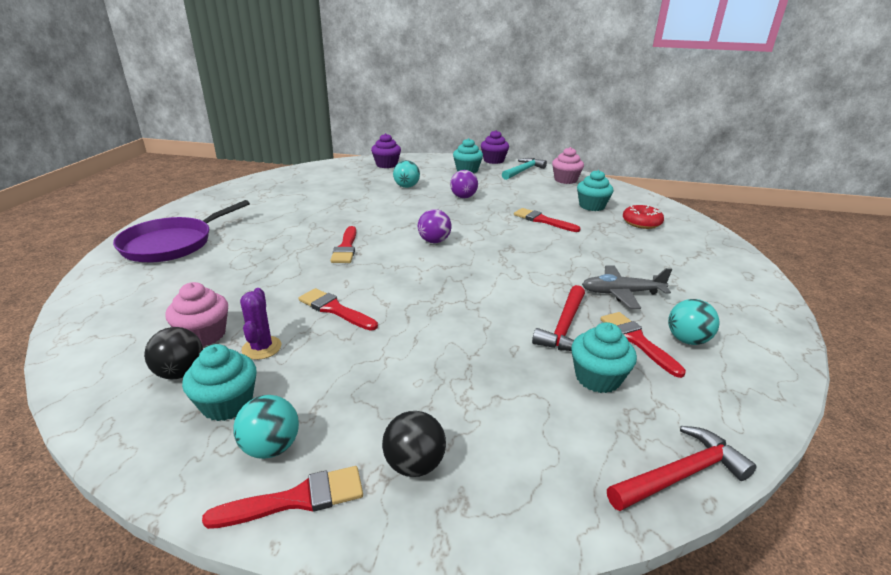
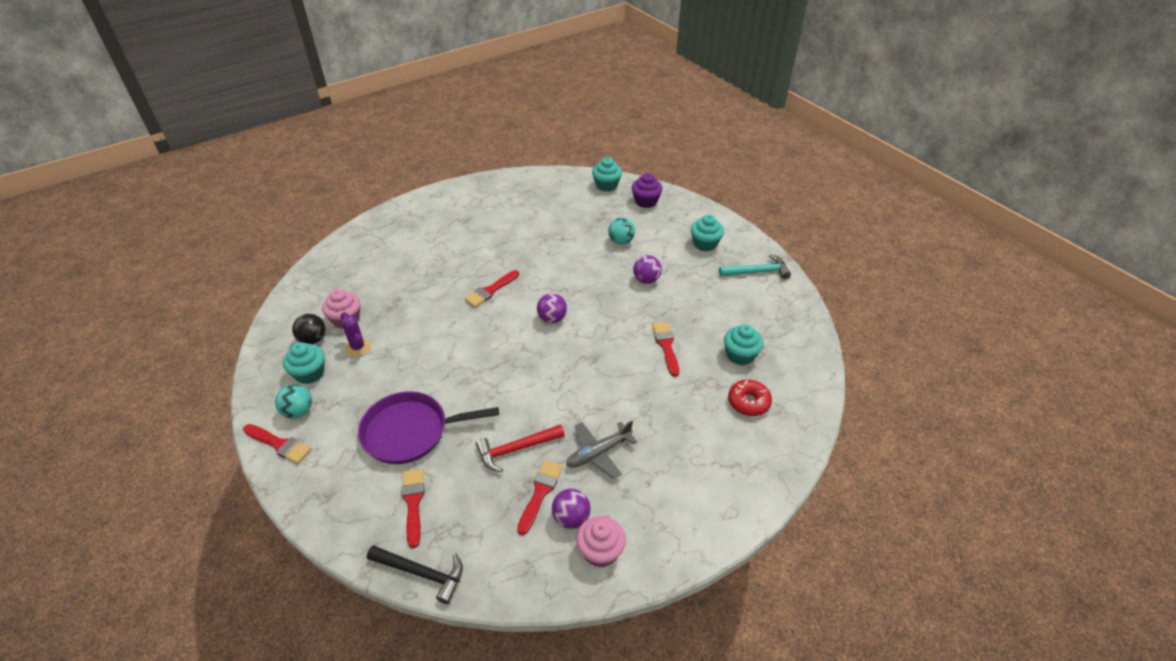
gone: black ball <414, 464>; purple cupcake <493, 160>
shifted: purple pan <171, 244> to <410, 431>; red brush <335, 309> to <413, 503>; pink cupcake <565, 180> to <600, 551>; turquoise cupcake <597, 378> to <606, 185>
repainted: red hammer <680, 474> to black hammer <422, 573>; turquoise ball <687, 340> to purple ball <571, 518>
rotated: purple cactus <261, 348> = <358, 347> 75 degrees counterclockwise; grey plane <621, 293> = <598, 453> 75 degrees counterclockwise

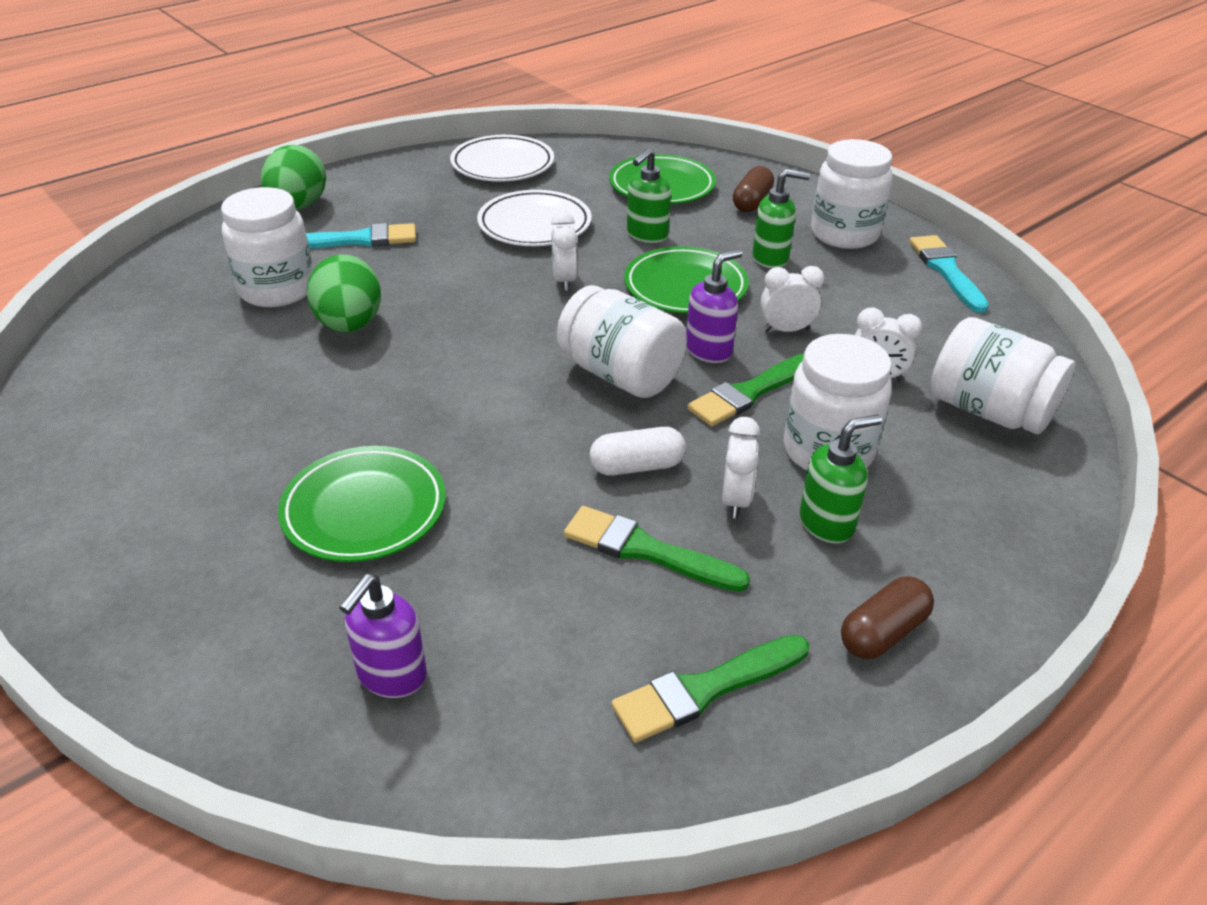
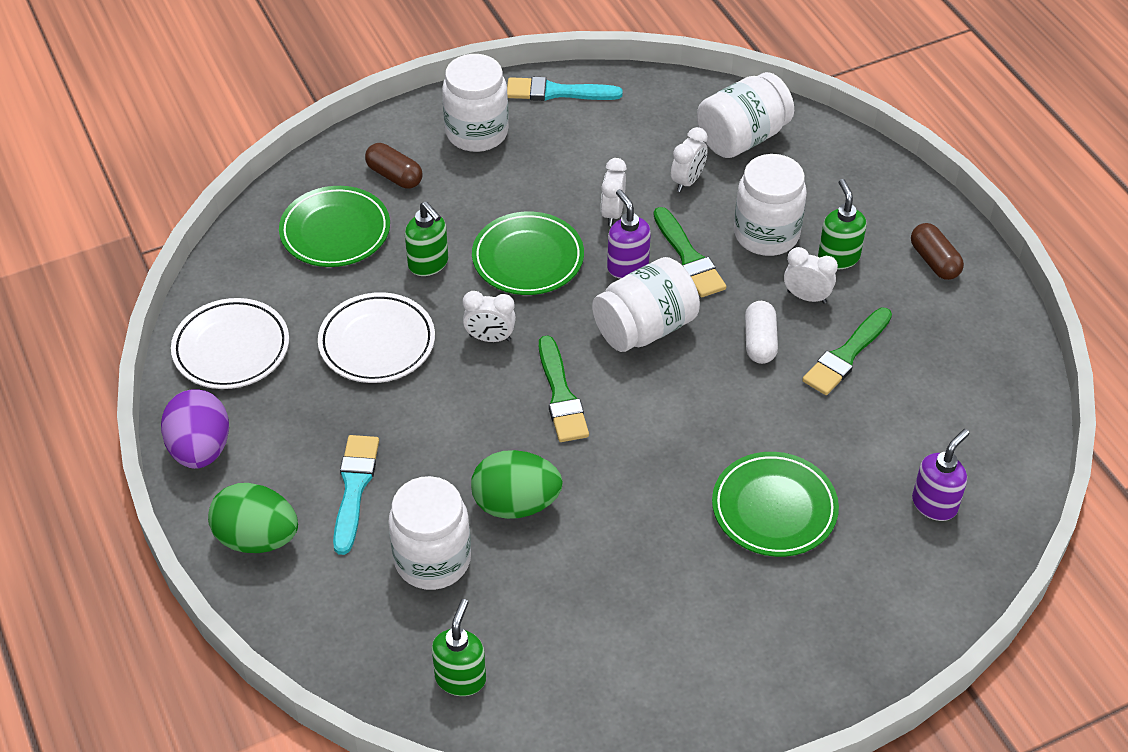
new: purple egg <200, 449>
shifted: green brush <705, 689> to <561, 395>; green soap dispenser <771, 258> to <461, 678>
rotated: purple soap dispenser <391, 676> = <934, 504> 90 degrees counterclockwise

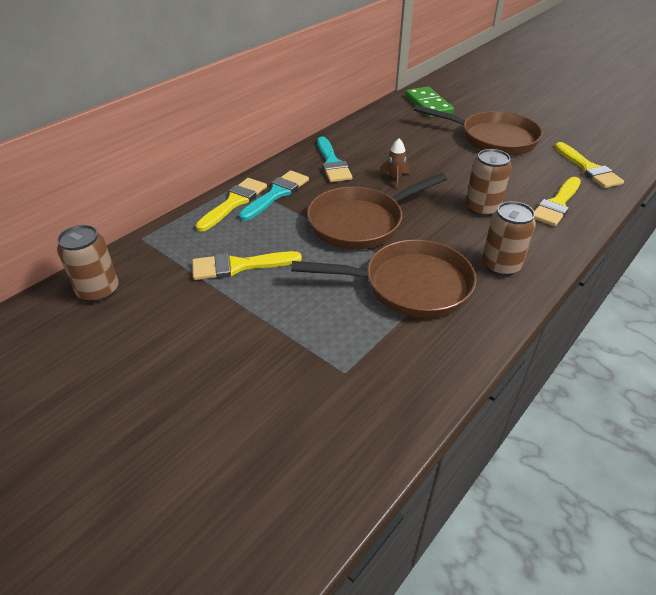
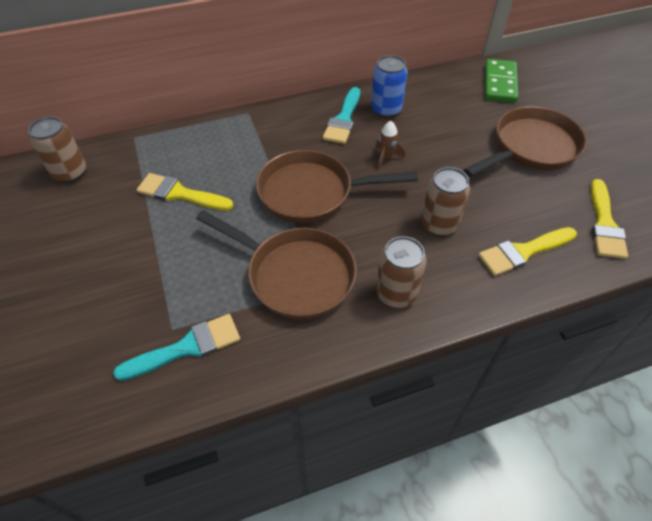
gone: yellow brush <234, 202>
new: blue can <386, 109>
shifted: turquoise brush <277, 194> to <187, 347>
rotated: brown pan <493, 138> = <531, 148> 90 degrees counterclockwise

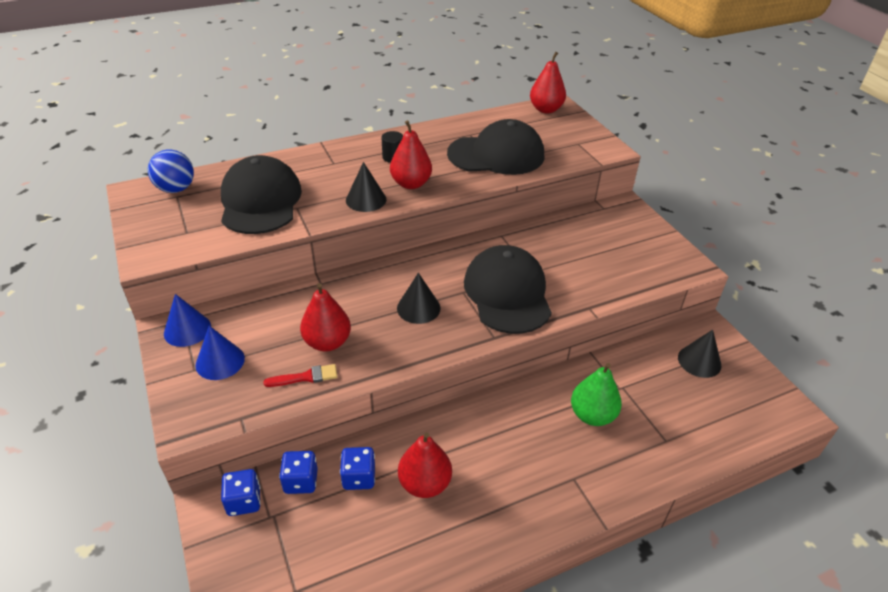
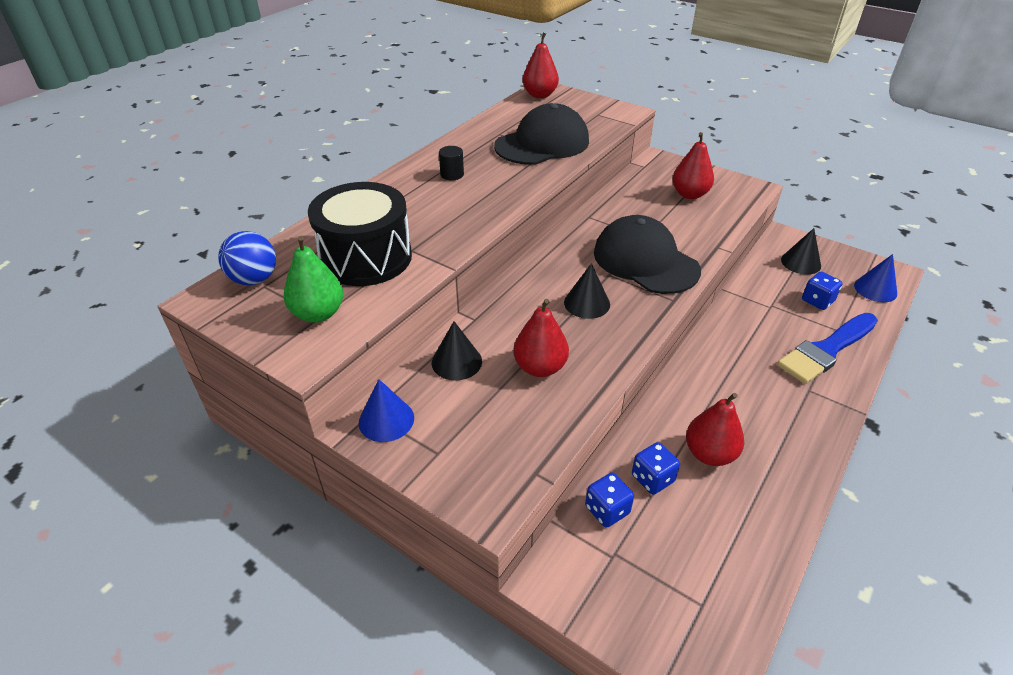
gone: red brush <305, 377>
new: blue brush <826, 350>
shifted: blue cone <220, 361> to <875, 289>; blue dice <244, 501> to <817, 301>; black cone <366, 199> to <456, 362>; red pear <411, 184> to <689, 194>; green pear <592, 415> to <318, 313>
swapped: black cap <260, 201> to black drum <366, 257>

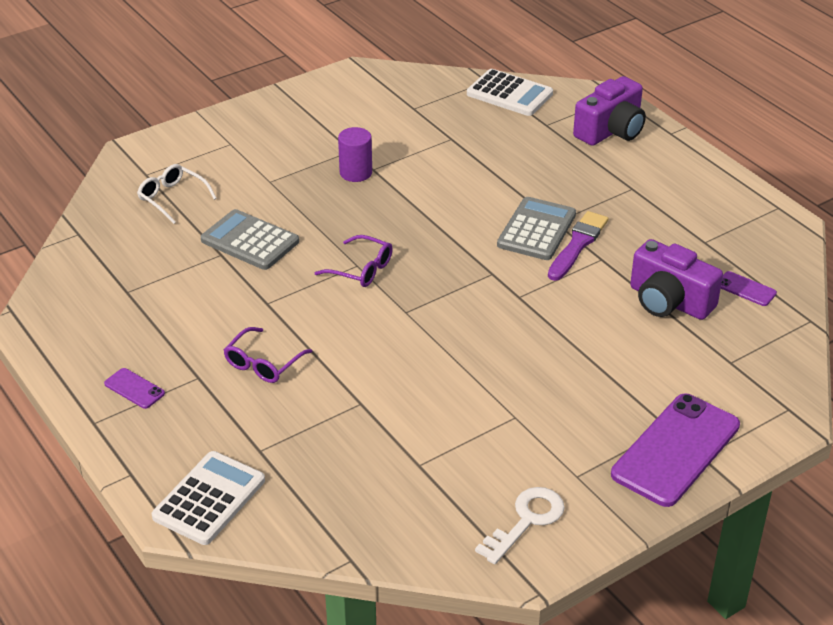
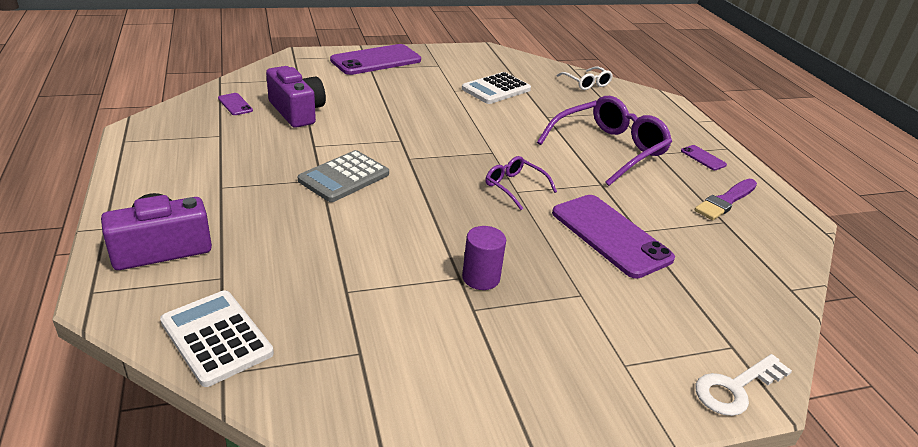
shifted: white glasses <172, 198> to <586, 83>; white calculator <209, 499> to <496, 89>; white key <526, 521> to <735, 388>; purple brush <577, 245> to <725, 201>
swapped: grey calculator <250, 241> to purple phone <610, 235>
scaled: purple glasses <263, 364> = <609, 149> x1.96

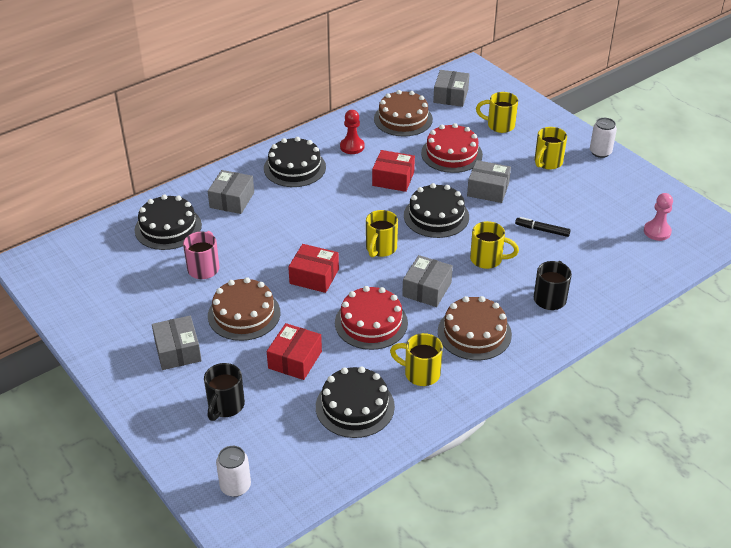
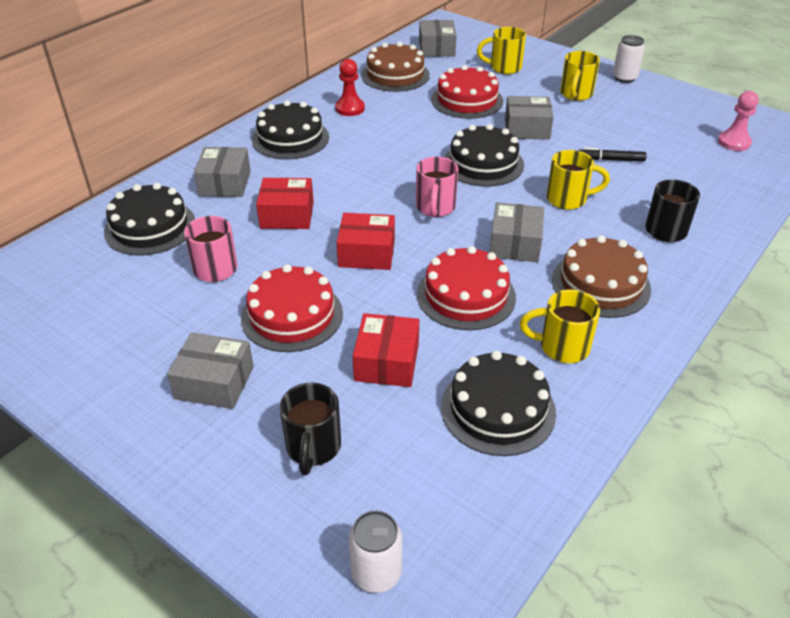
shifted: red box <393, 179> to <287, 215>
repainted: brown cake <244, 314> to red cake <292, 315>; yellow mug <380, 249> to pink mug <435, 208>
rotated: grey box <178, 351> = <214, 382> 45 degrees counterclockwise

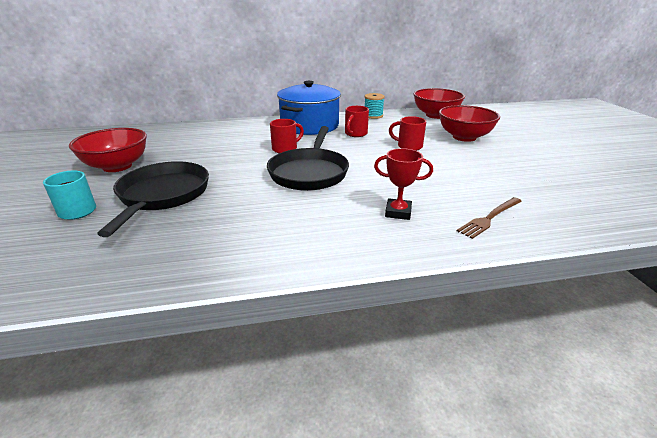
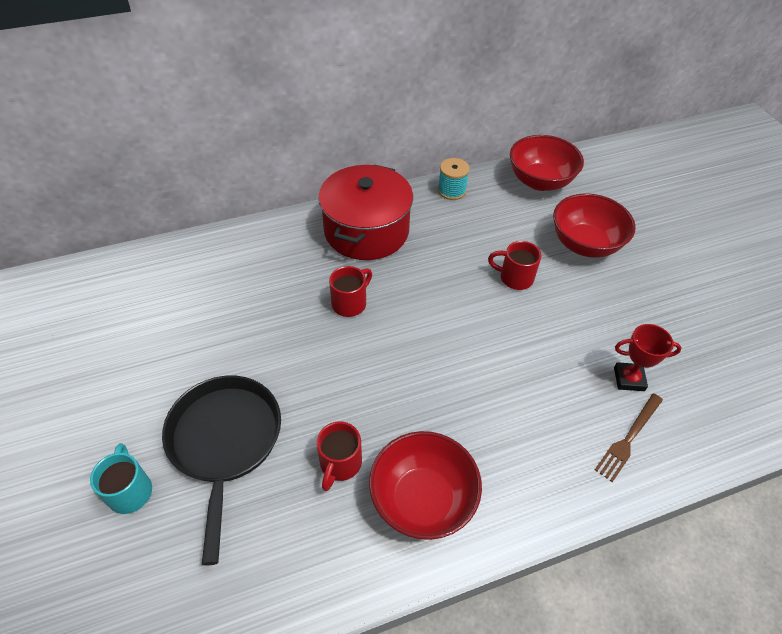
gone: black pan <309, 172>
shifted: red bowl <117, 166> to <422, 500>; red mug <355, 134> to <340, 464>; red trophy <398, 212> to <629, 379>
repainted: blue pot <309, 125> to red pot <366, 231>

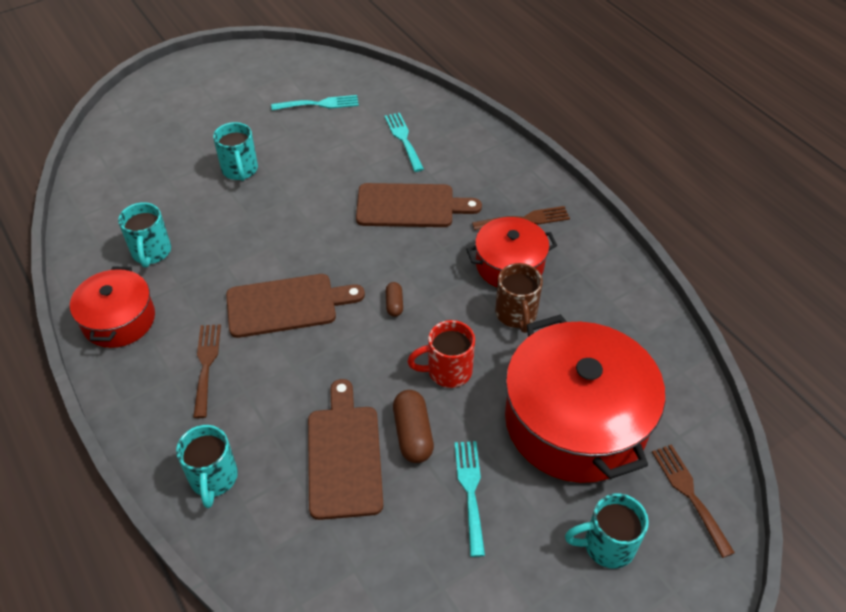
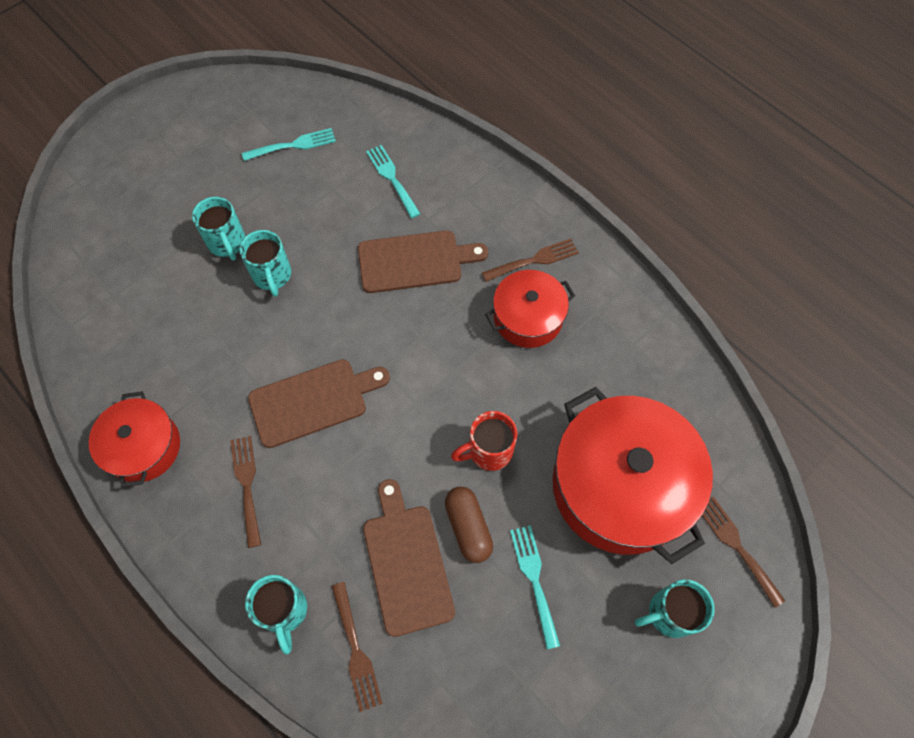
gone: brown capsule <394, 304>; brown mug <516, 314>
new: brown fork <356, 650>
shifted: turquoise mug <151, 252> to <272, 276>

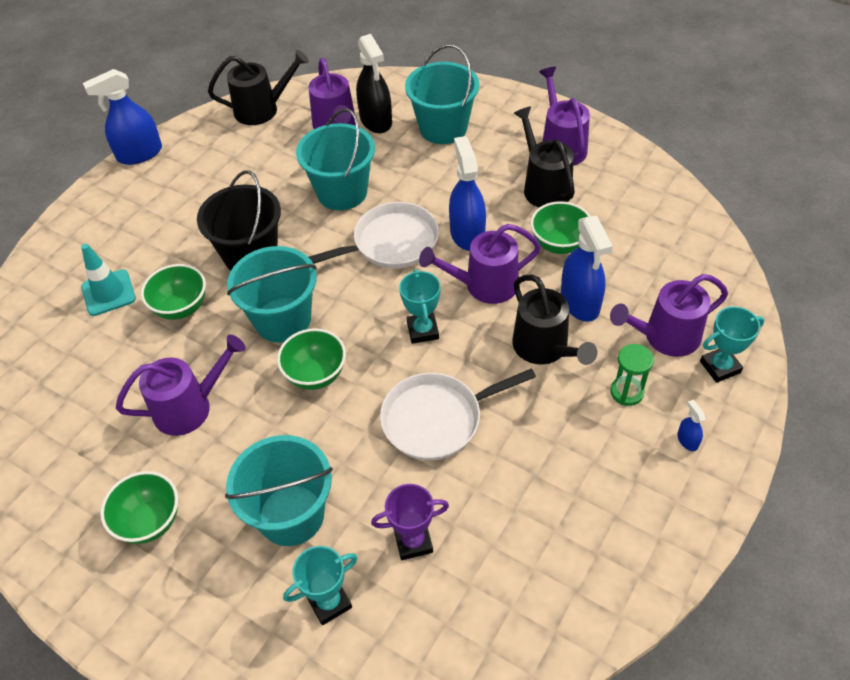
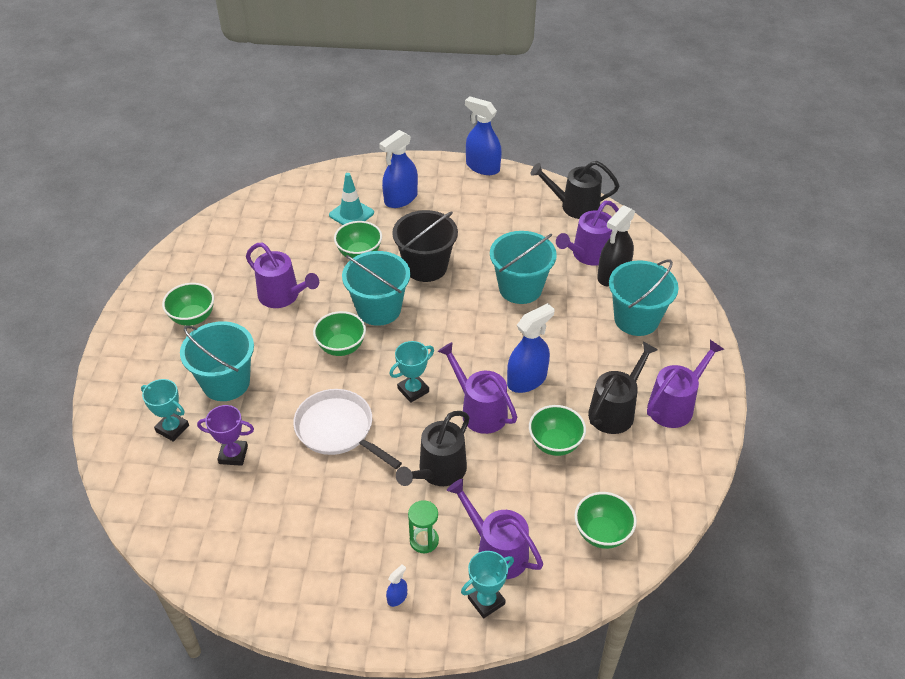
gone: white pan <391, 243>
new: green bowl <602, 533>
shifted: blue spray bottle <580, 302> to <400, 198>
rotated: black watering can <262, 109> = <575, 206> 135 degrees clockwise; purple trophy <413, 541> = <233, 455> 45 degrees counterclockwise; turquoise trophy <720, 367> = <486, 601> 75 degrees counterclockwise

